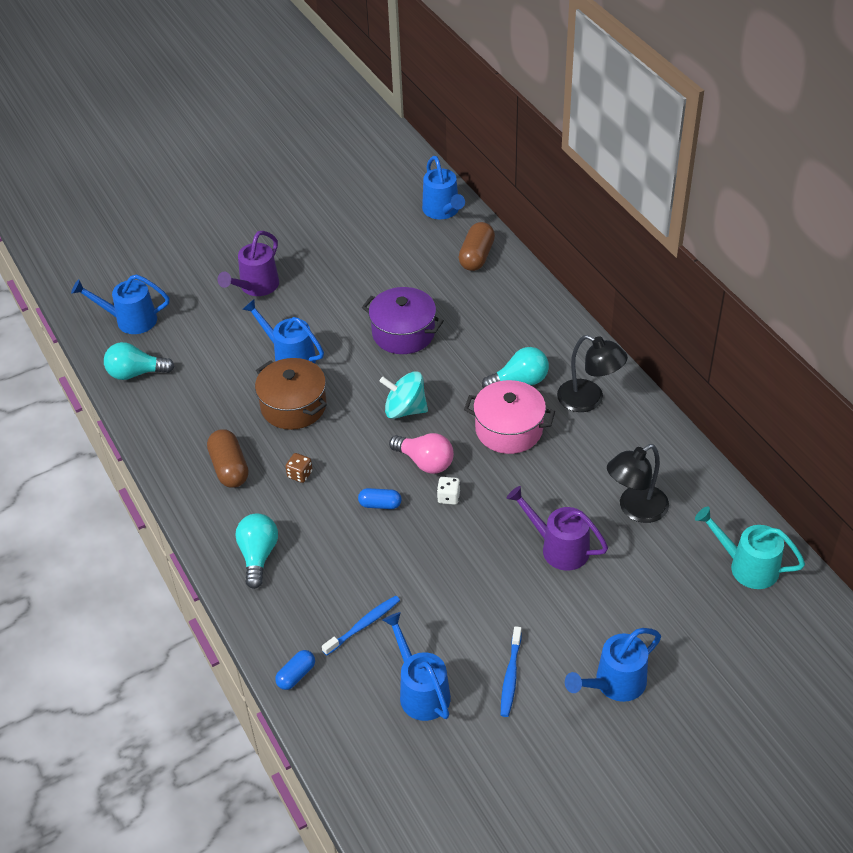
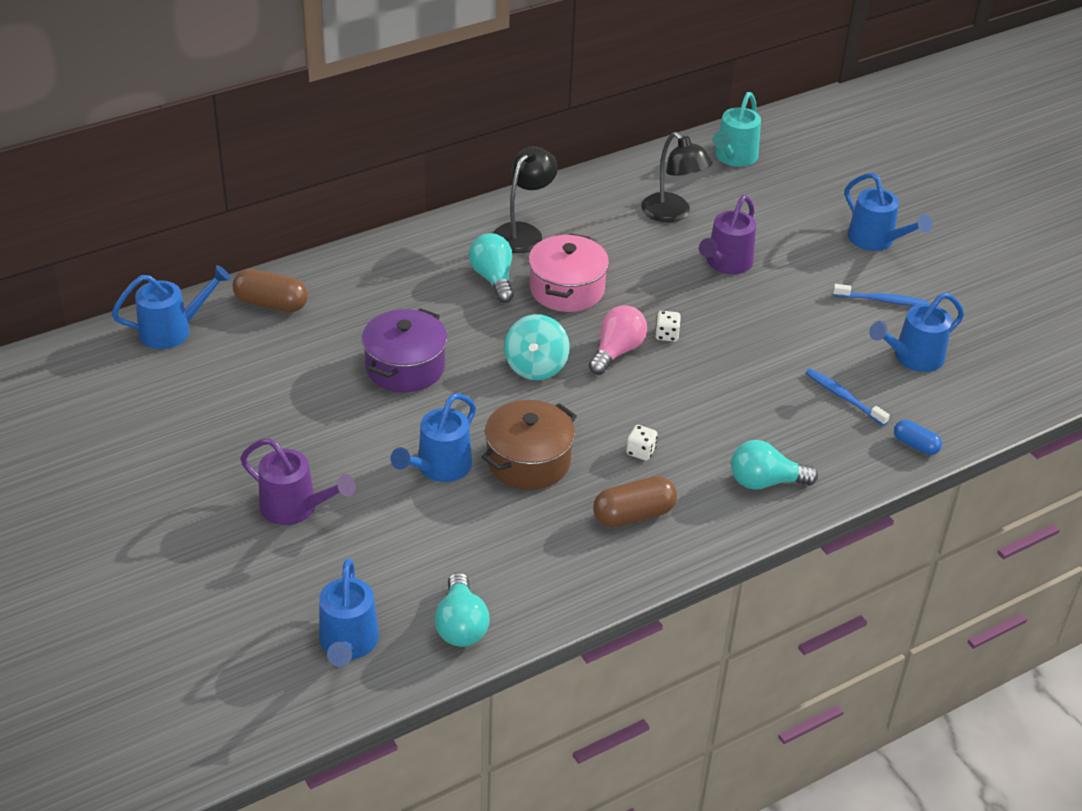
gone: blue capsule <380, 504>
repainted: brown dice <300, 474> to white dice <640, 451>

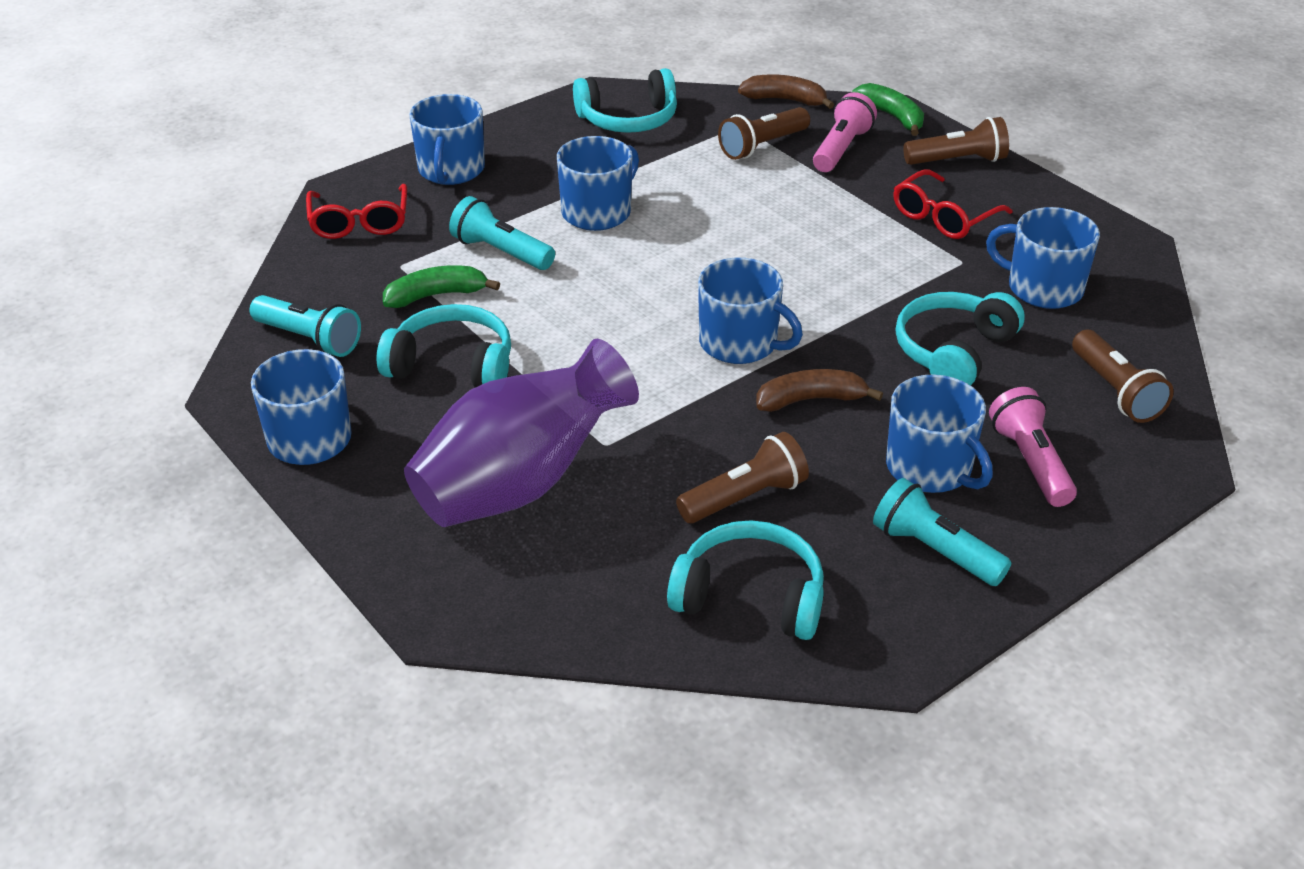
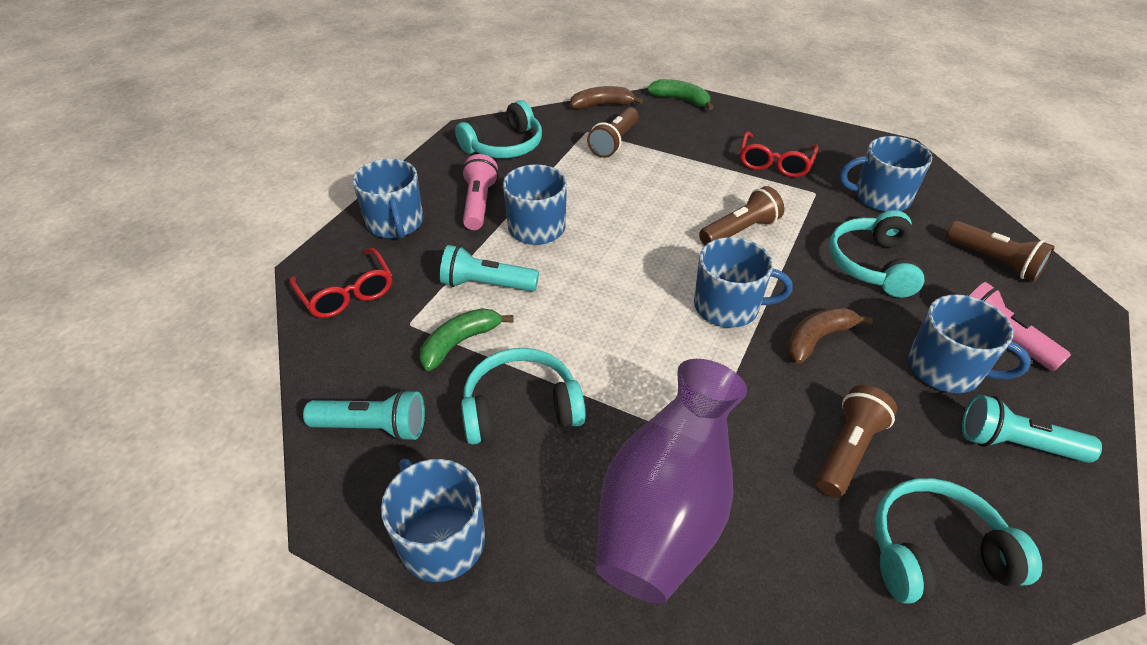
shifted: pink flashlight <841, 149> to <479, 203>; brown flashlight <958, 161> to <740, 231>

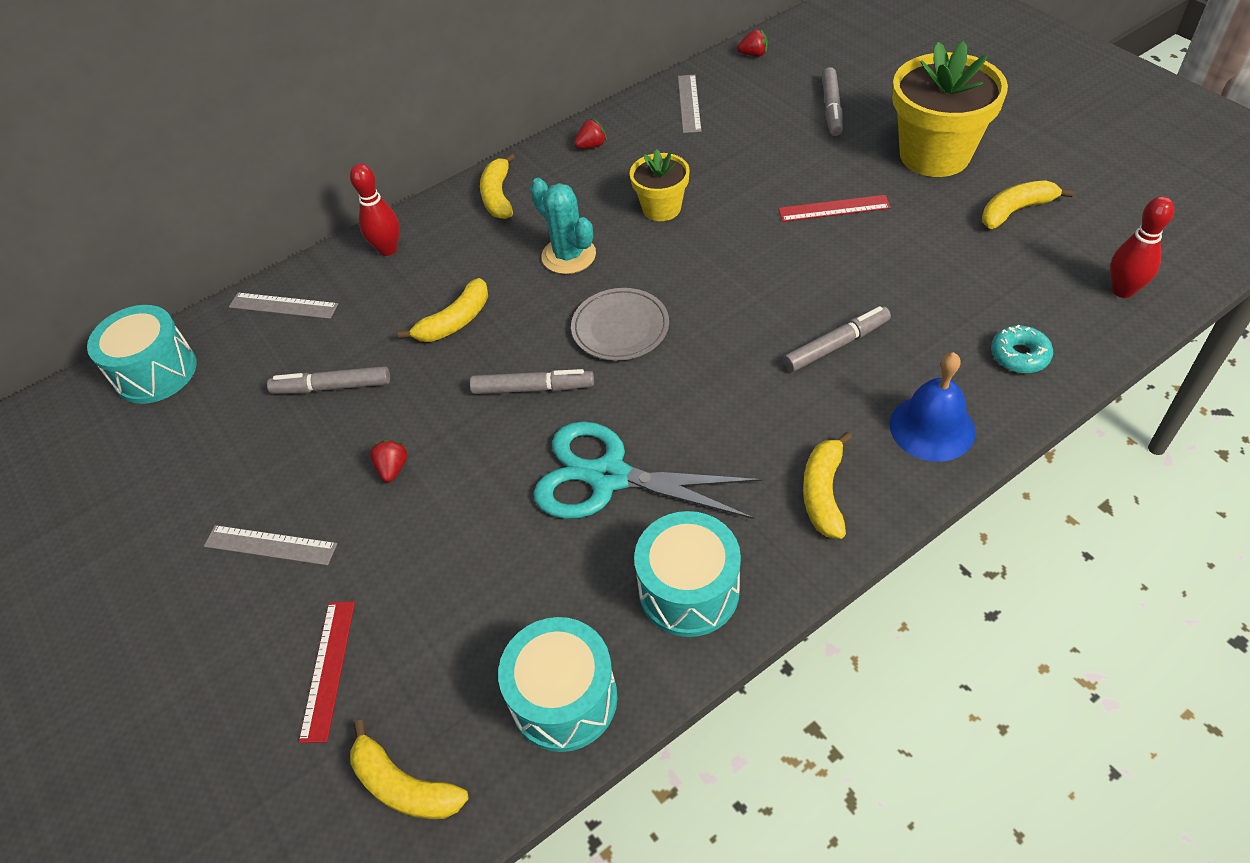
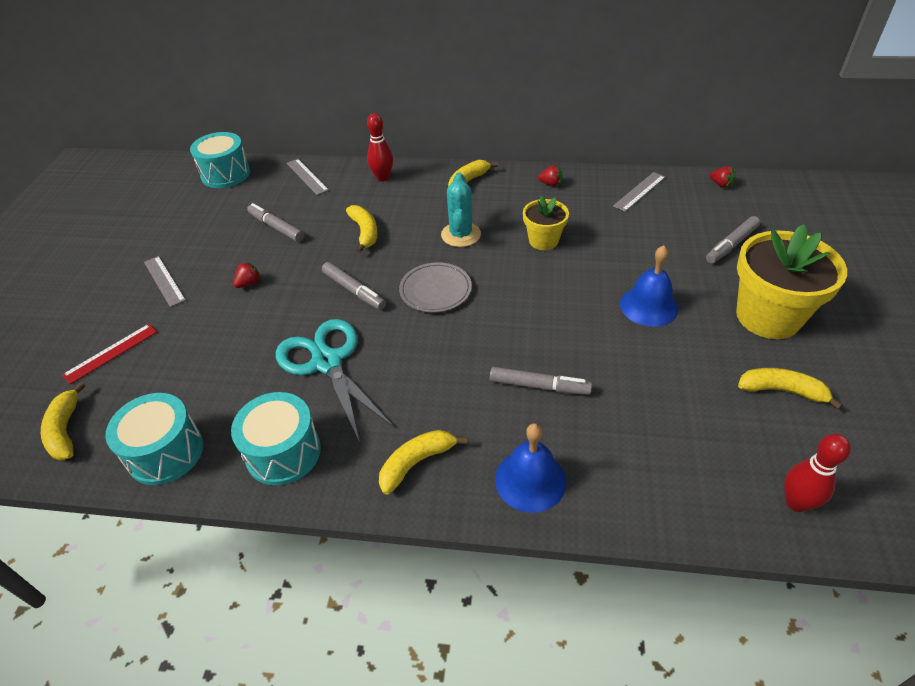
gone: turquoise donut <1019, 355>
swapped: red ruler <834, 208> to blue bell <649, 306>
rotated: yellow banana <455, 321> = <365, 232> 105 degrees counterclockwise

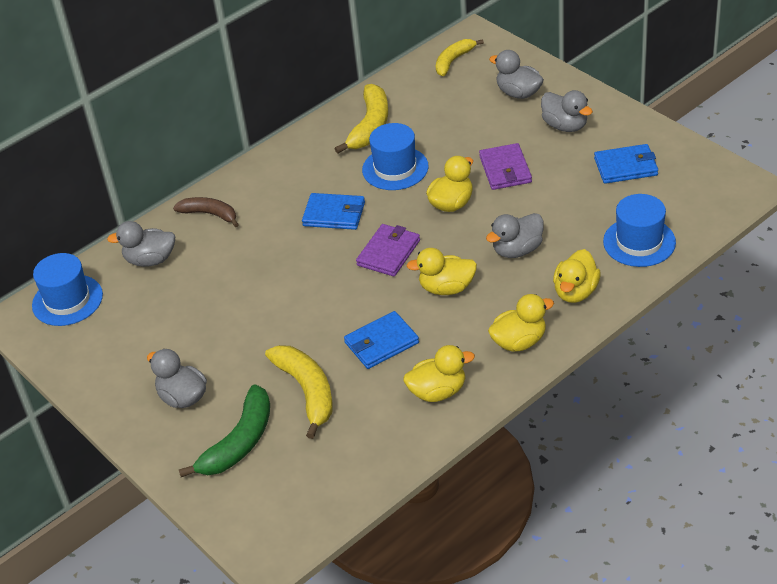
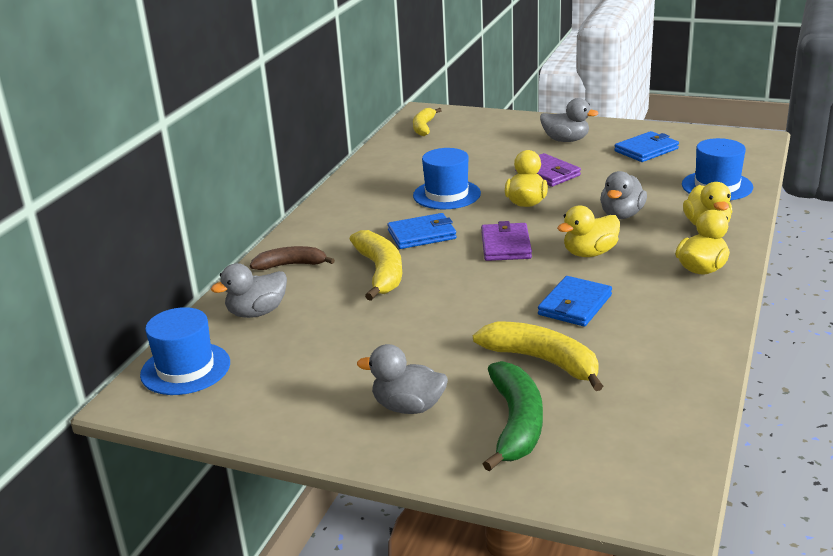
gone: yellow duck <438, 391>; grey duck <518, 93>
shifted: yellow banana <370, 126> to <381, 272>

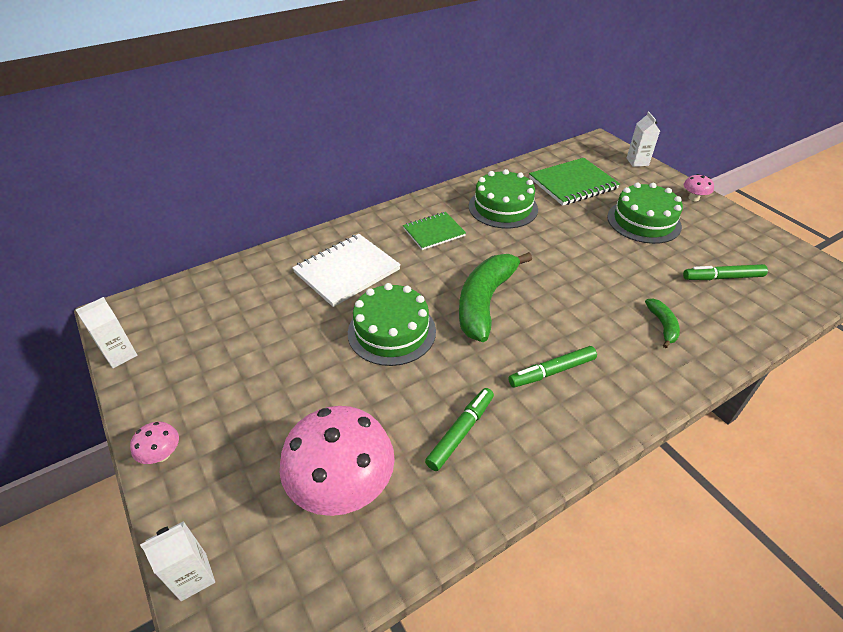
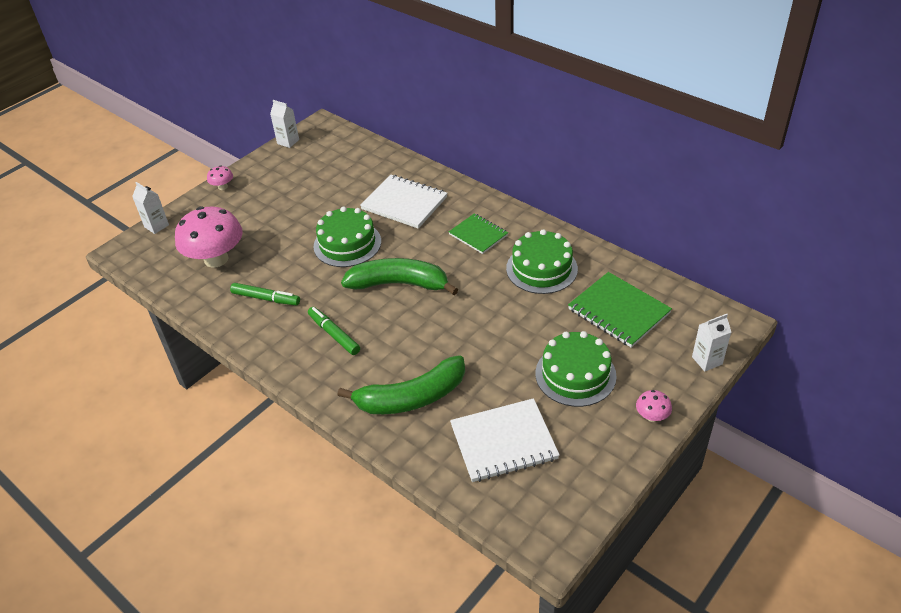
swapped: green marker <722, 277> to white notebook <503, 442>
scaled: green banana <662, 325> = <411, 397> x2.16

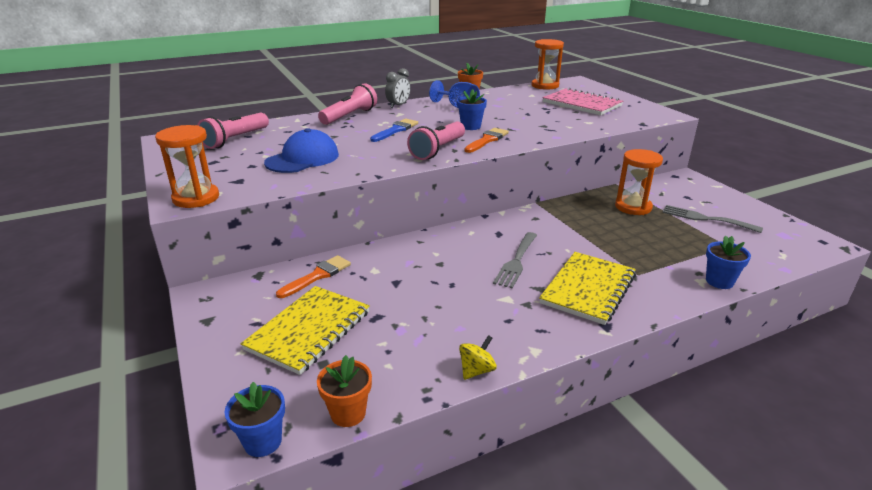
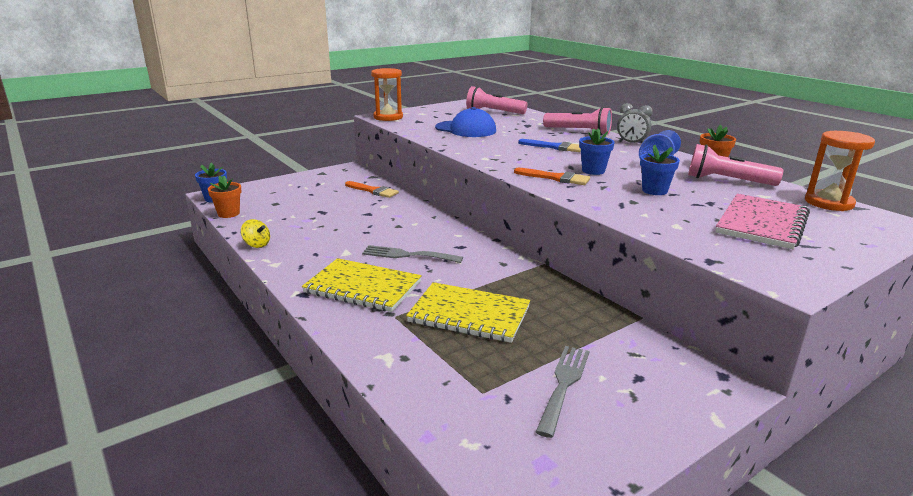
gone: orange hourglass <633, 207>
shifted: yellow notebook <309, 330> to <469, 315>; pink flashlight <438, 150> to <727, 181>; blue flower pot <719, 281> to <654, 191>

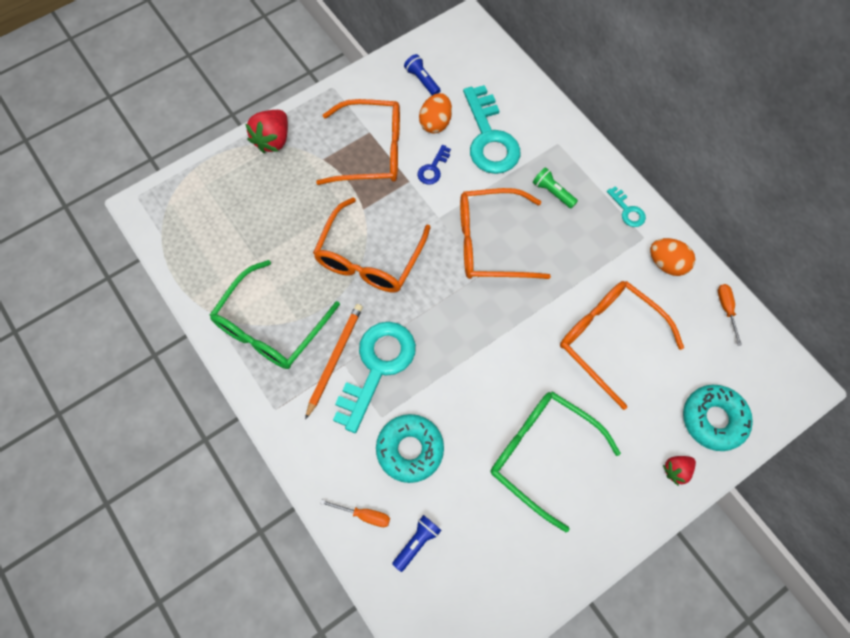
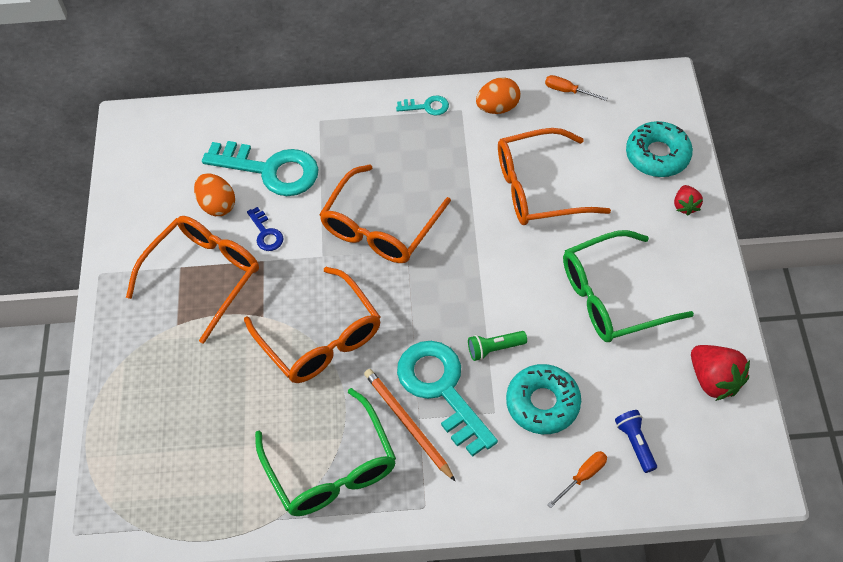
gone: blue flashlight <422, 80>
shifted: red strawberry <273, 140> to <714, 380>; green flashlight <553, 192> to <495, 349>

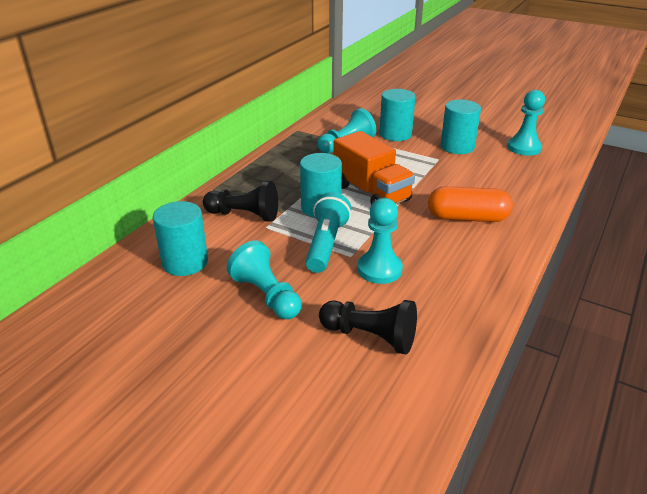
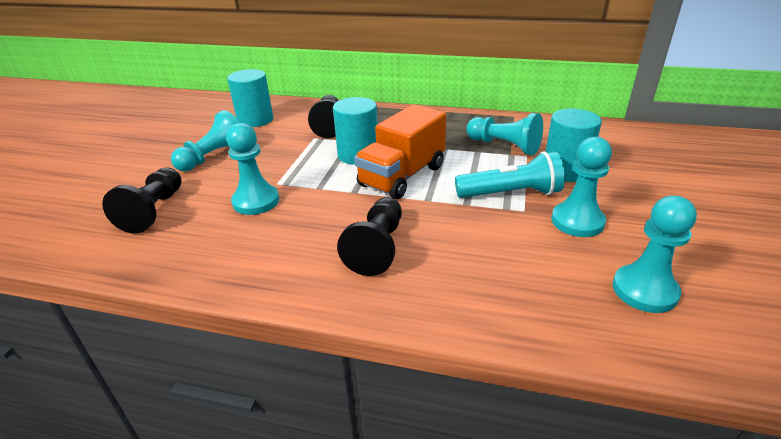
shifted: turquoise flashlight <326, 244> to <511, 193>
swapped: orange capsule <467, 218> to black pawn <377, 247>; turquoise cylinder <457, 147> to turquoise pawn <577, 221>

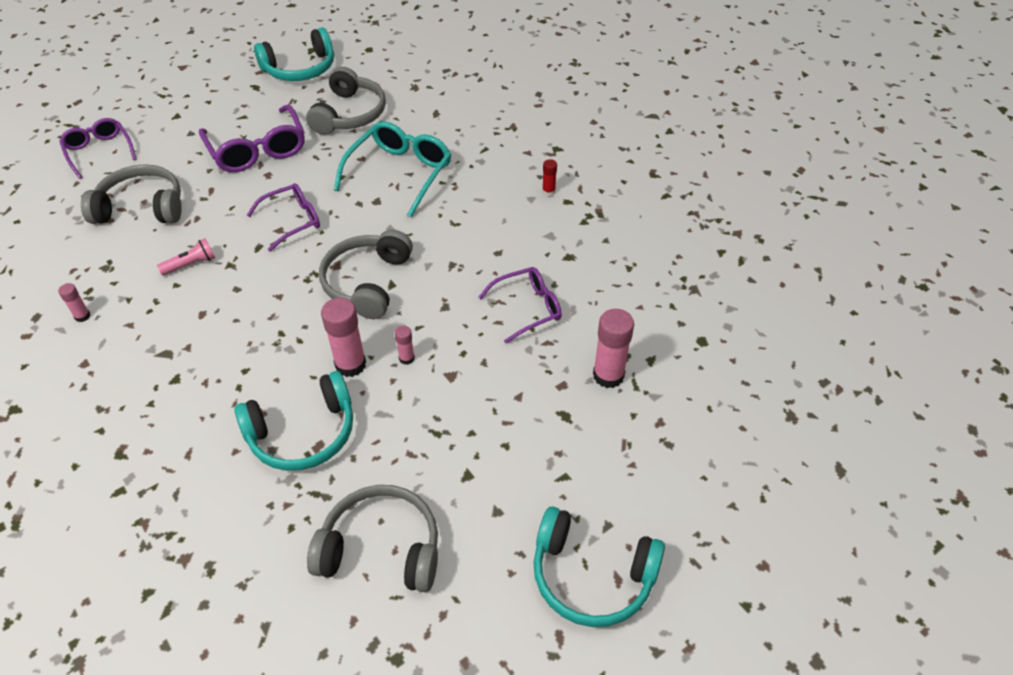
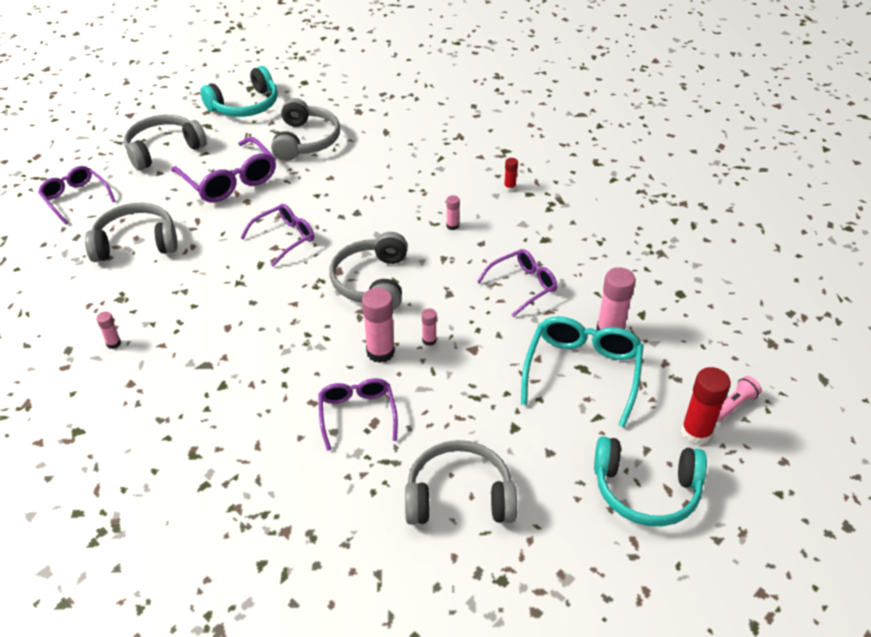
new: grey headphones <164, 149>; pink glue stick <452, 226>; red glue stick <696, 433>
shifted: pink flashlight <191, 264> to <734, 405>; turquoise glasses <400, 173> to <582, 372>
swapped: turquoise headphones <303, 433> to purple glasses <357, 414>

